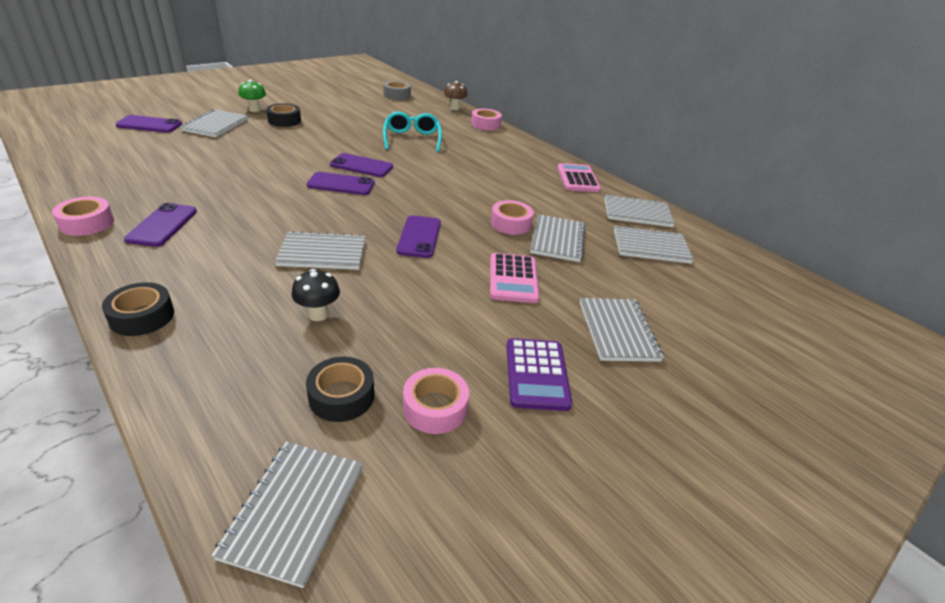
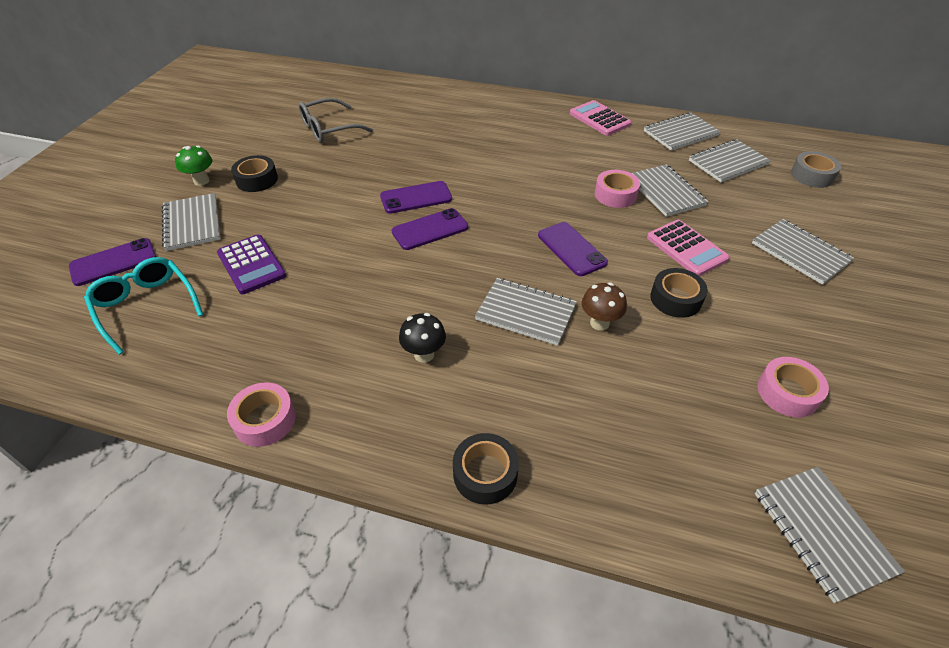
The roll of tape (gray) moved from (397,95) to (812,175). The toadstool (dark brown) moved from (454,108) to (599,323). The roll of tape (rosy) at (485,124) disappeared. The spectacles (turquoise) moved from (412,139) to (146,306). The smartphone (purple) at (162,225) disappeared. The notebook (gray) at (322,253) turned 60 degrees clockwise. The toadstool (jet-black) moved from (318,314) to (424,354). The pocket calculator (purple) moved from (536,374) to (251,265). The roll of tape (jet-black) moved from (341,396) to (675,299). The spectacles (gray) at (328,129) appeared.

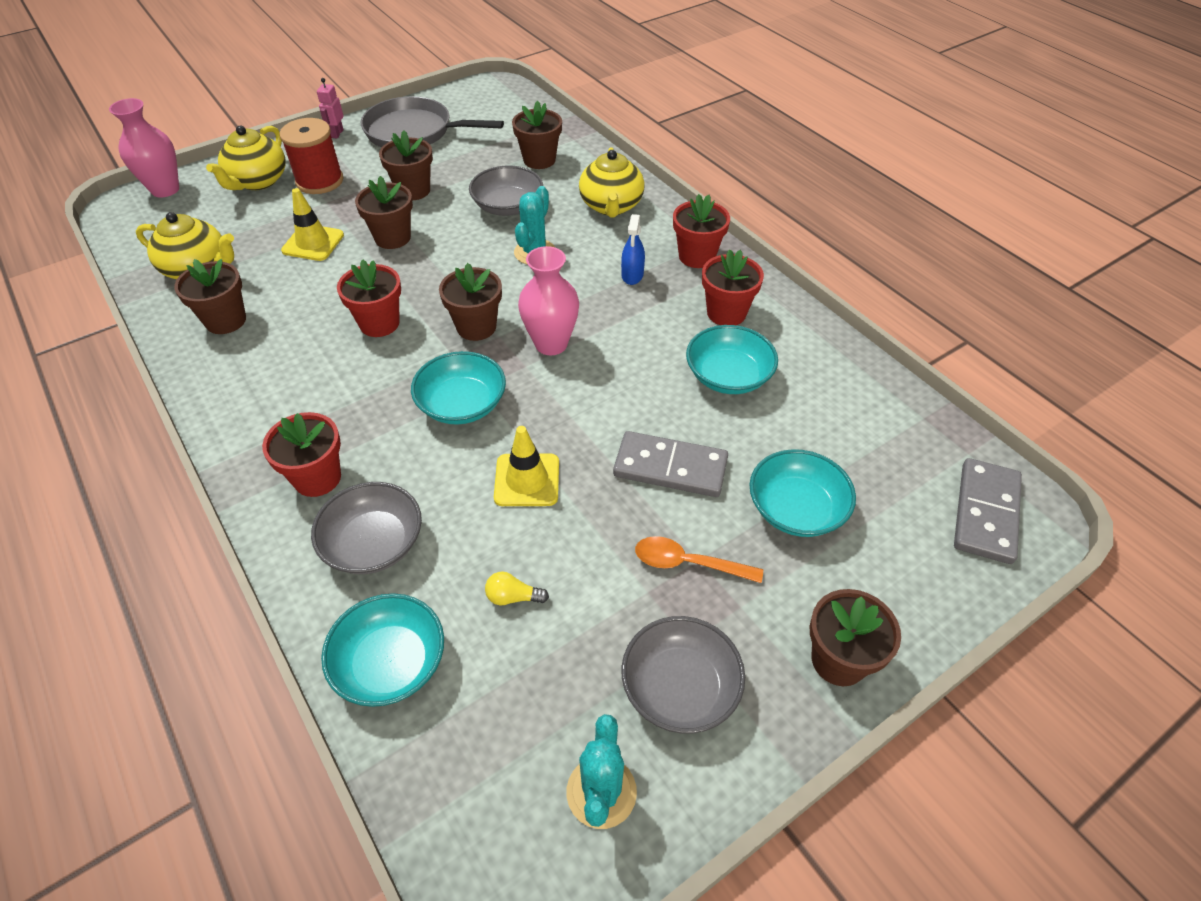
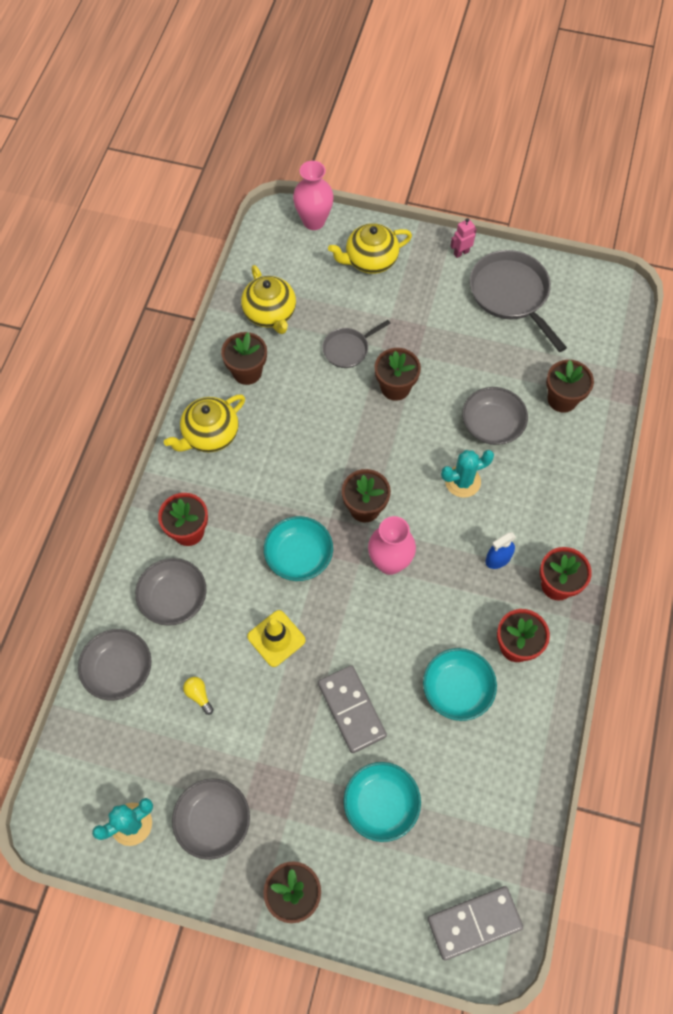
The reel of thread (crimson) at (319,181) disappeared. The flower pot (dark brown) at (413,190) disappeared. The tea pot (golden) moved from (611,206) to (210,435). The road cone (golden) at (313,243) was replaced by the skillet (gray) at (348,349). The flower pot (crimson) at (379,323) disappeared. The spoon (orange-coloured) at (688,563) disappeared. The bowl (turquoise) at (390,663) became the bowl (gray) at (119,670).

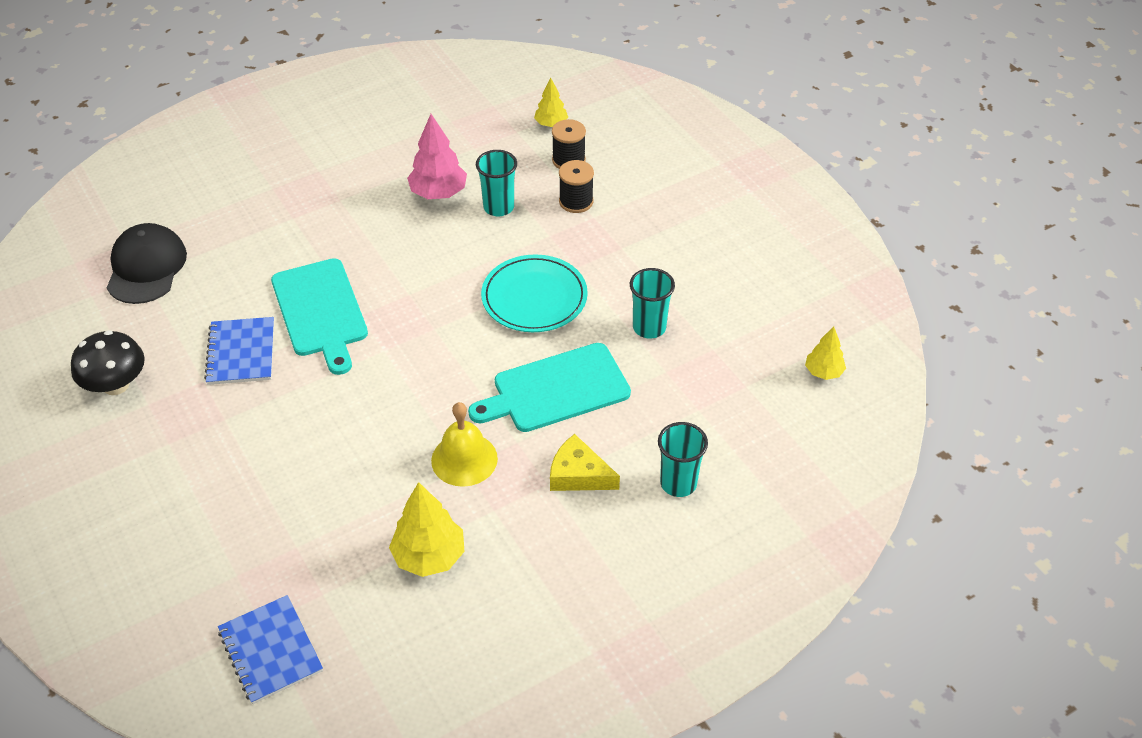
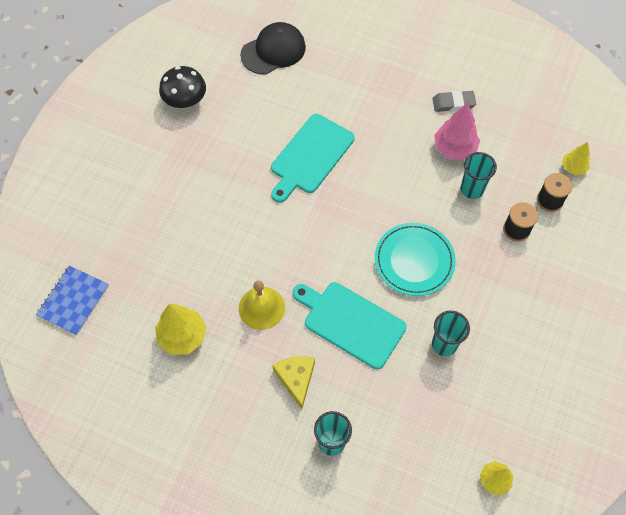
The notebook (blue) at (241,353) disappeared. The gum eraser (gray) at (453,103) appeared.

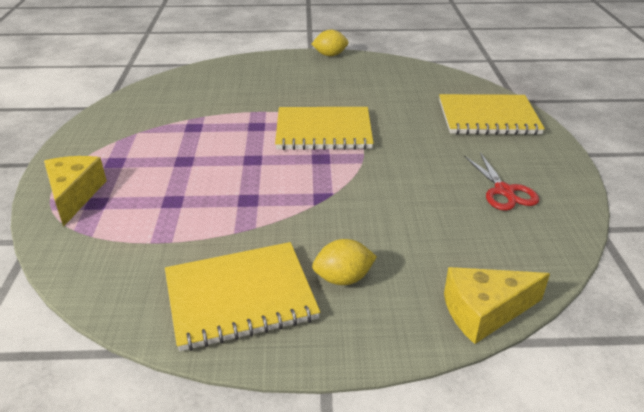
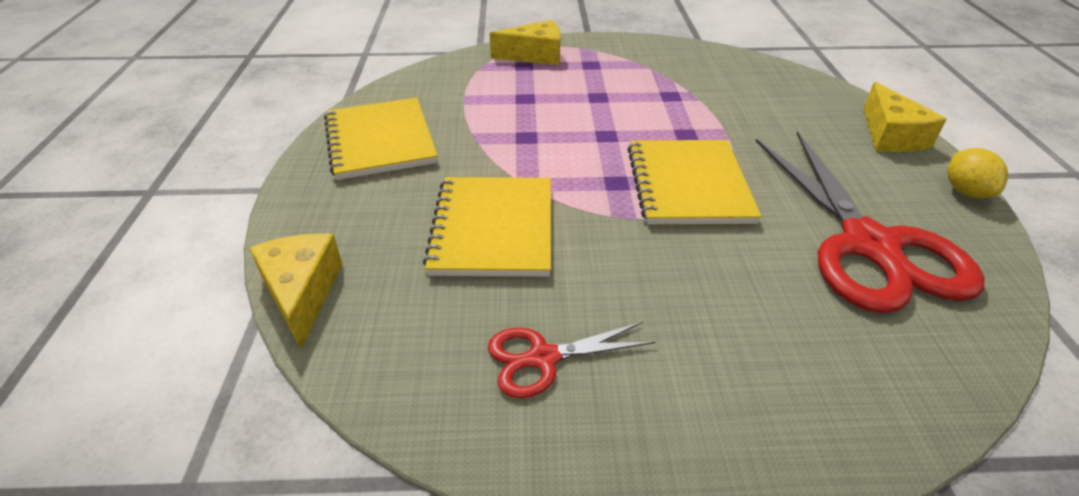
The notebook (golden) moved from (488,117) to (493,228). The citrus fruit (golden) at (343,278) disappeared. The cheese wedge (golden) at (890,135) appeared. The pair of scissors (crimson) at (869,245) appeared.

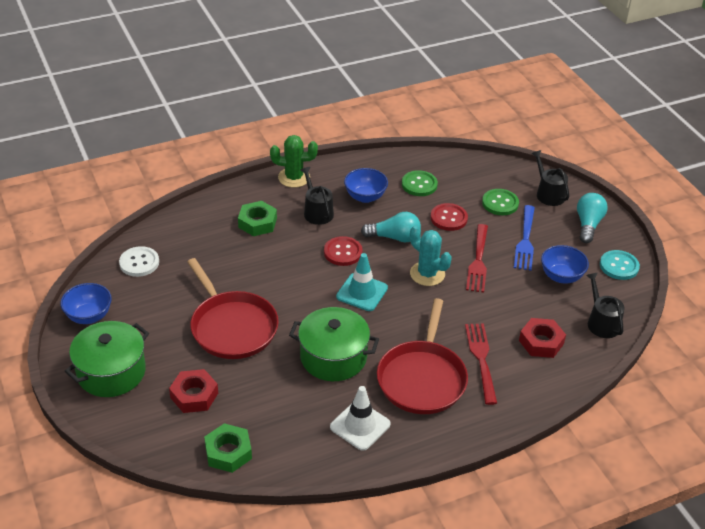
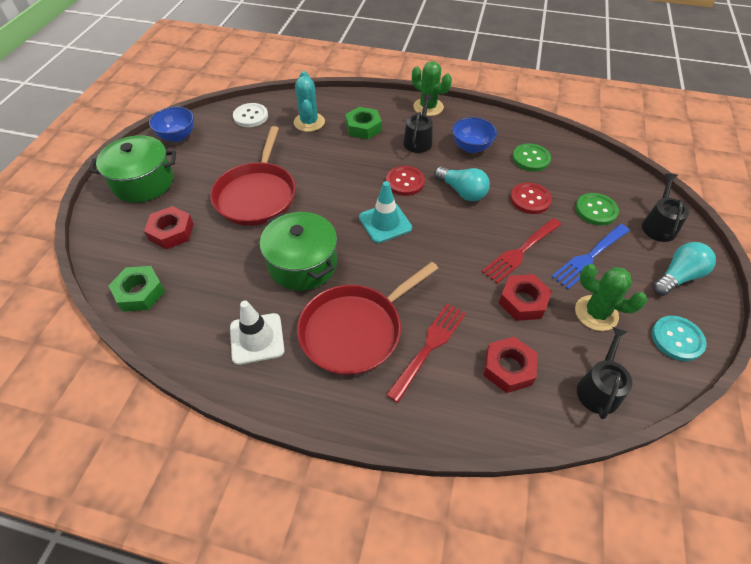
The cactus (turquoise) moved from (427,274) to (309,122). The bowl (blue) at (561,276) was replaced by the cactus (leaf-green) at (596,313). The hex nut (crimson) at (523,301) appeared.

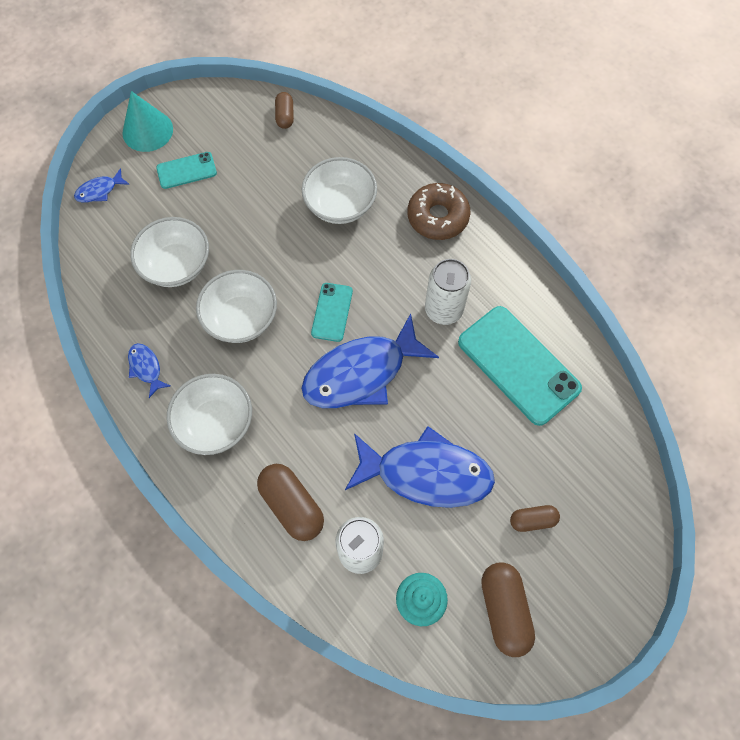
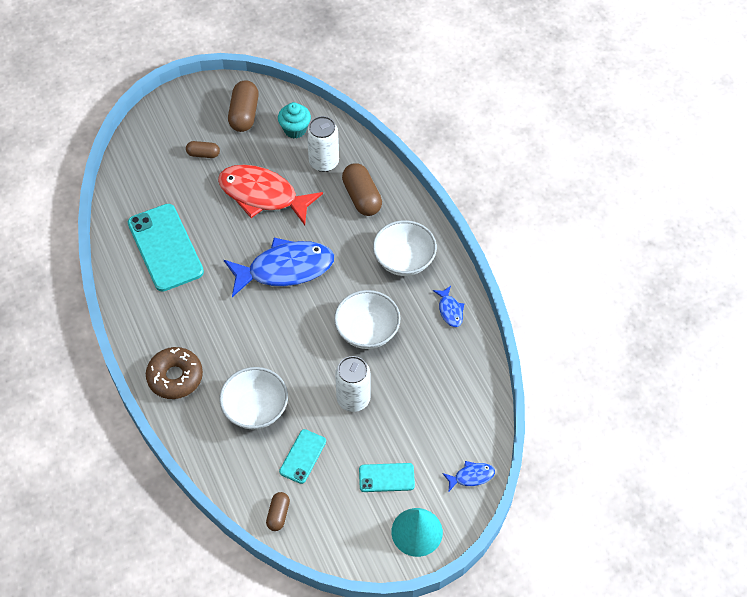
The bowl (pure white) at (176,265) disappeared. The soda can (pure white) moved from (443,309) to (353,399). The smartphone (turquoise) moved from (332,312) to (302,456). The fish (blue) at (426,473) became the fish (crimson) at (263,195).

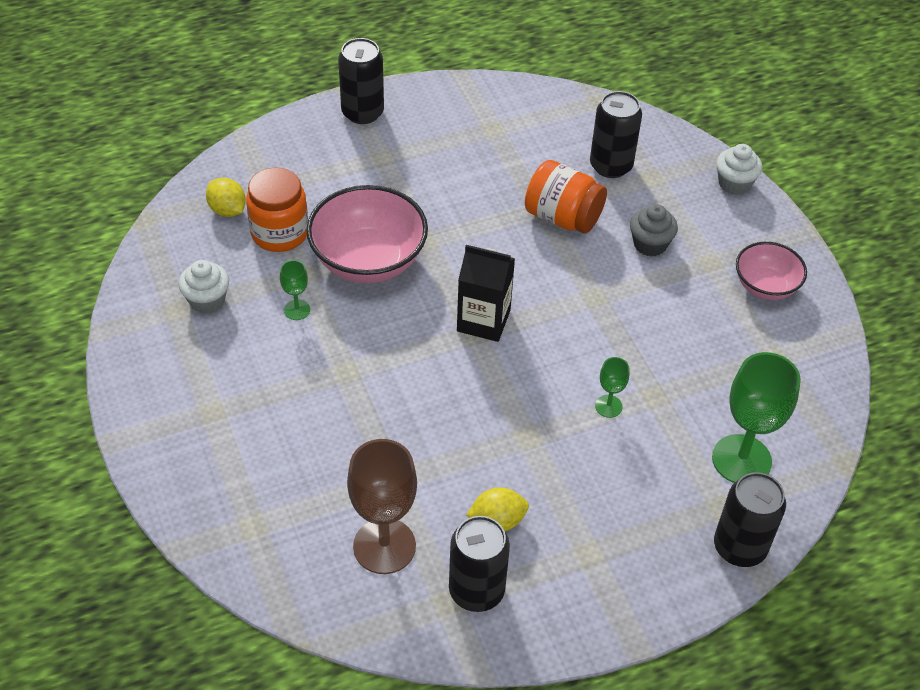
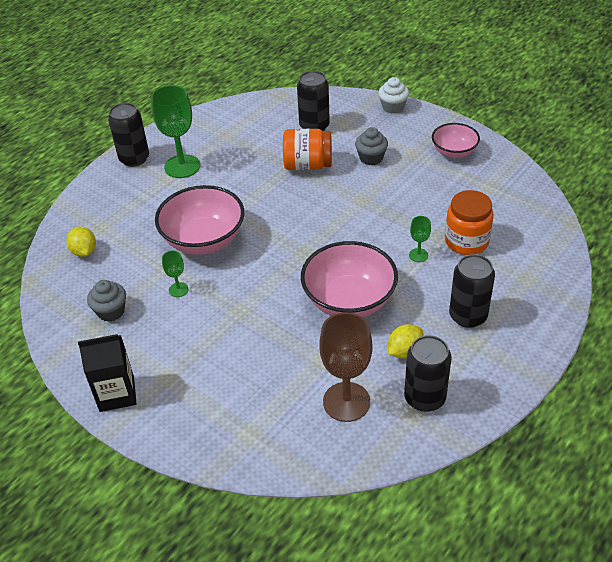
The jar (orange-coloured) moved from (280,233) to (466,241). The citrus fruit (golden) at (227,210) turned 45 degrees clockwise. The juice carton (jet-black) moved from (483,320) to (117,394). The cupcake (pure white) at (207,300) became the cupcake (gray) at (111,311). The chalice (leaf-green) moved from (741,460) to (182,166). The soda can (jet-black) moved from (739,547) to (468,316). The bowl (rosy) at (349,301) appeared.

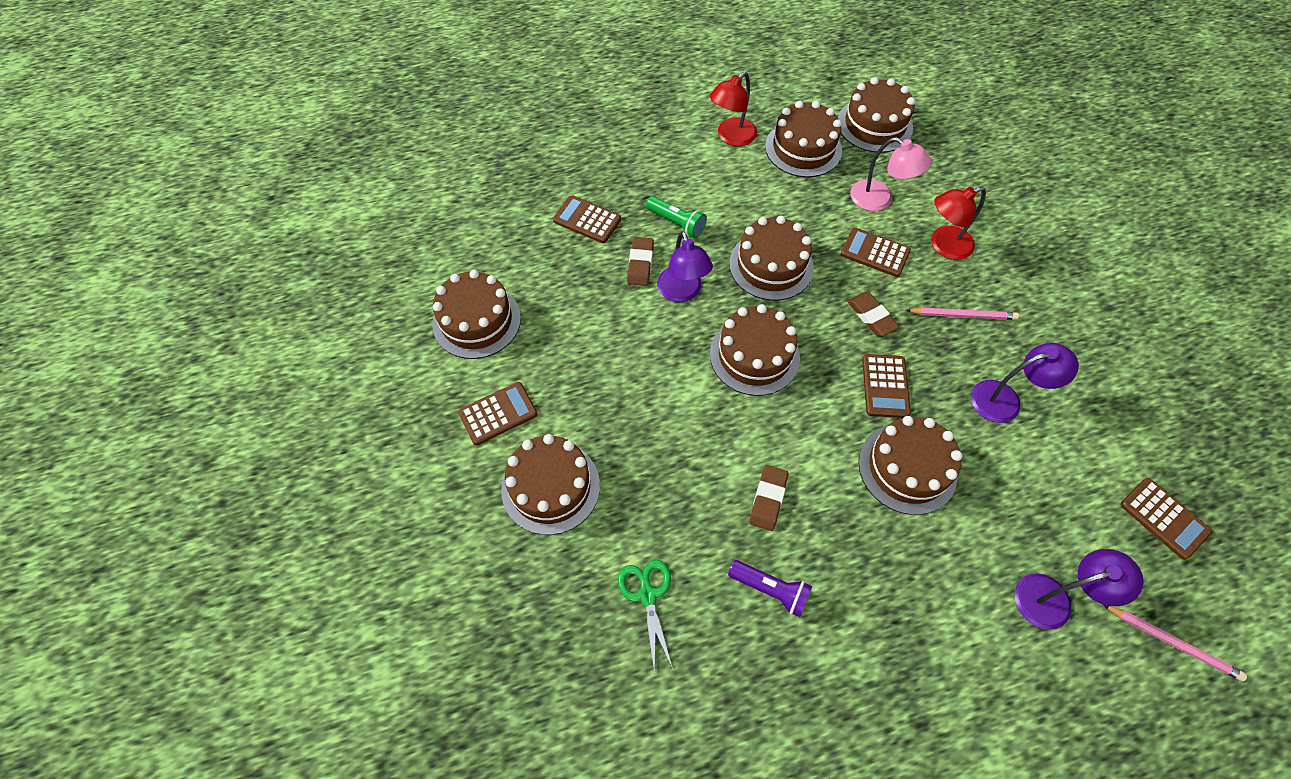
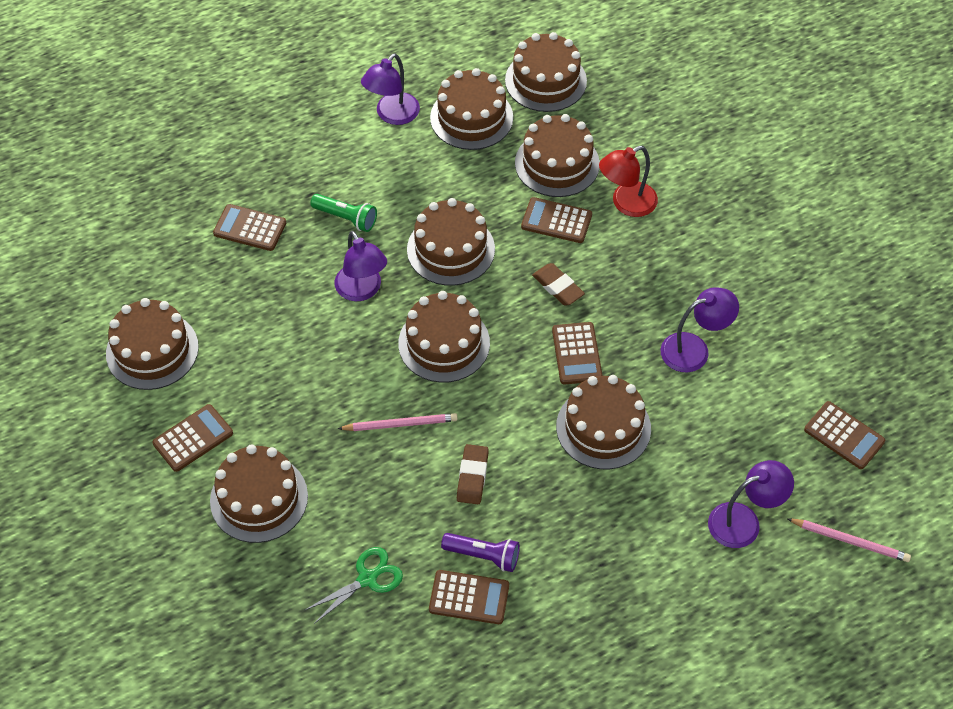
The desk lamp (crimson) at (731,137) became the desk lamp (purple) at (392,115). The desk lamp (rosy) at (879,199) was replaced by the cake (dark brown) at (557,163). The gum eraser (dark brown) at (640,264) disappeared. The wooden pencil (rosy) moved from (962,315) to (400,424). The pair of scissors (leaf-green) at (647,594) turned 75 degrees clockwise. The pocket calculator (dark brown) at (469,598) appeared.

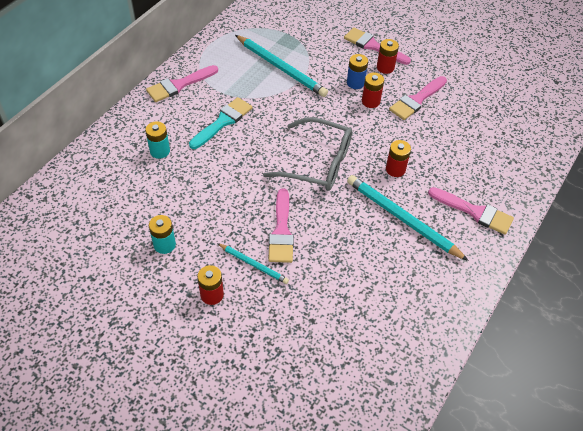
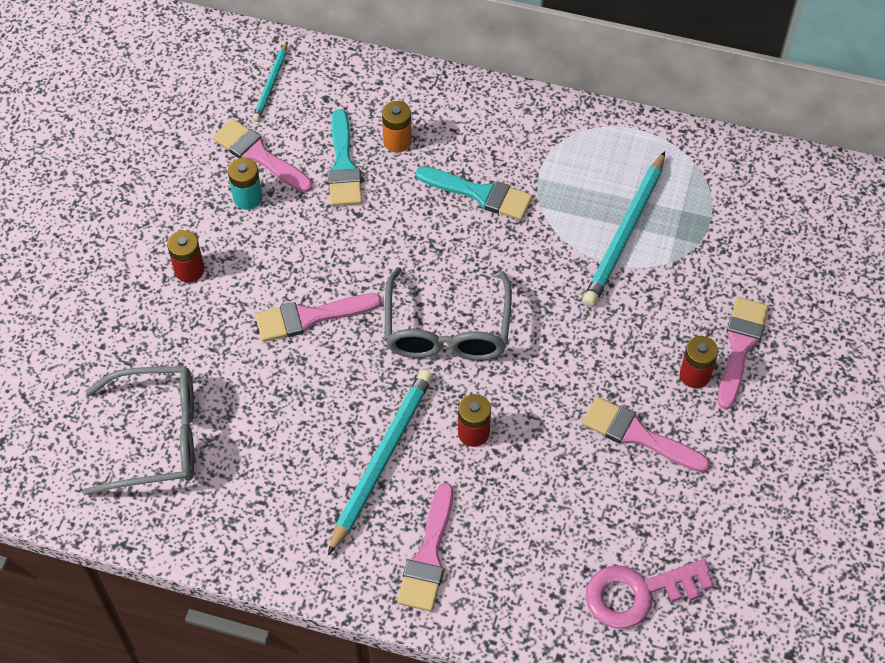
The battery (blue) at (355,83) disappeared. The brush (rosy) moved from (179,85) to (258,155). The battery (crimson) at (370,101) disappeared. The battery (turquoise) at (160,151) became the battery (orange-coloured) at (397,141). The wooden pencil (turquoise) moved from (253,264) to (271,84). The brush (turquoise) at (343,166) appeared. The spectacles (gray) at (157,437) appeared. The key (rosy) at (638,593) appeared.

